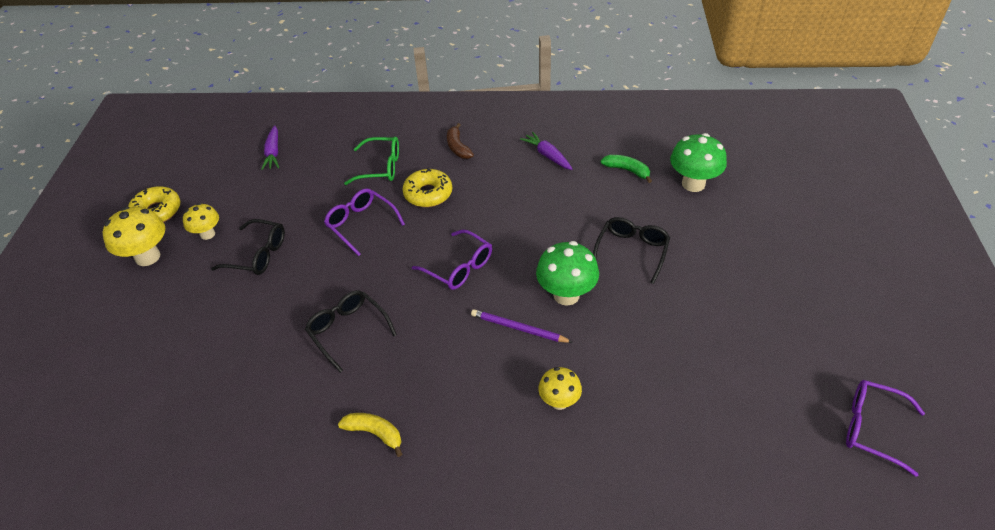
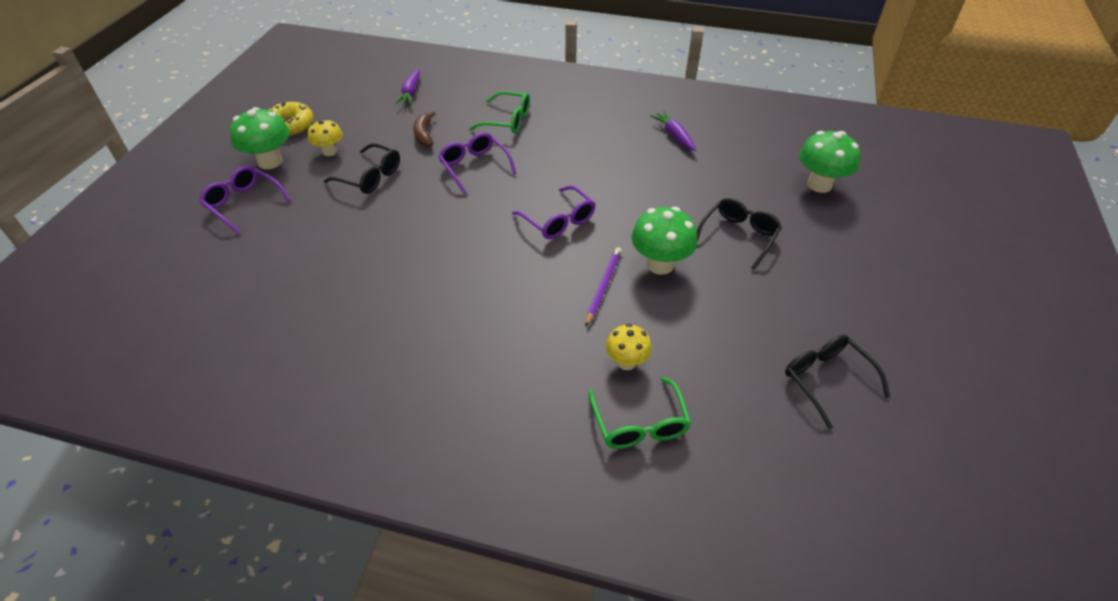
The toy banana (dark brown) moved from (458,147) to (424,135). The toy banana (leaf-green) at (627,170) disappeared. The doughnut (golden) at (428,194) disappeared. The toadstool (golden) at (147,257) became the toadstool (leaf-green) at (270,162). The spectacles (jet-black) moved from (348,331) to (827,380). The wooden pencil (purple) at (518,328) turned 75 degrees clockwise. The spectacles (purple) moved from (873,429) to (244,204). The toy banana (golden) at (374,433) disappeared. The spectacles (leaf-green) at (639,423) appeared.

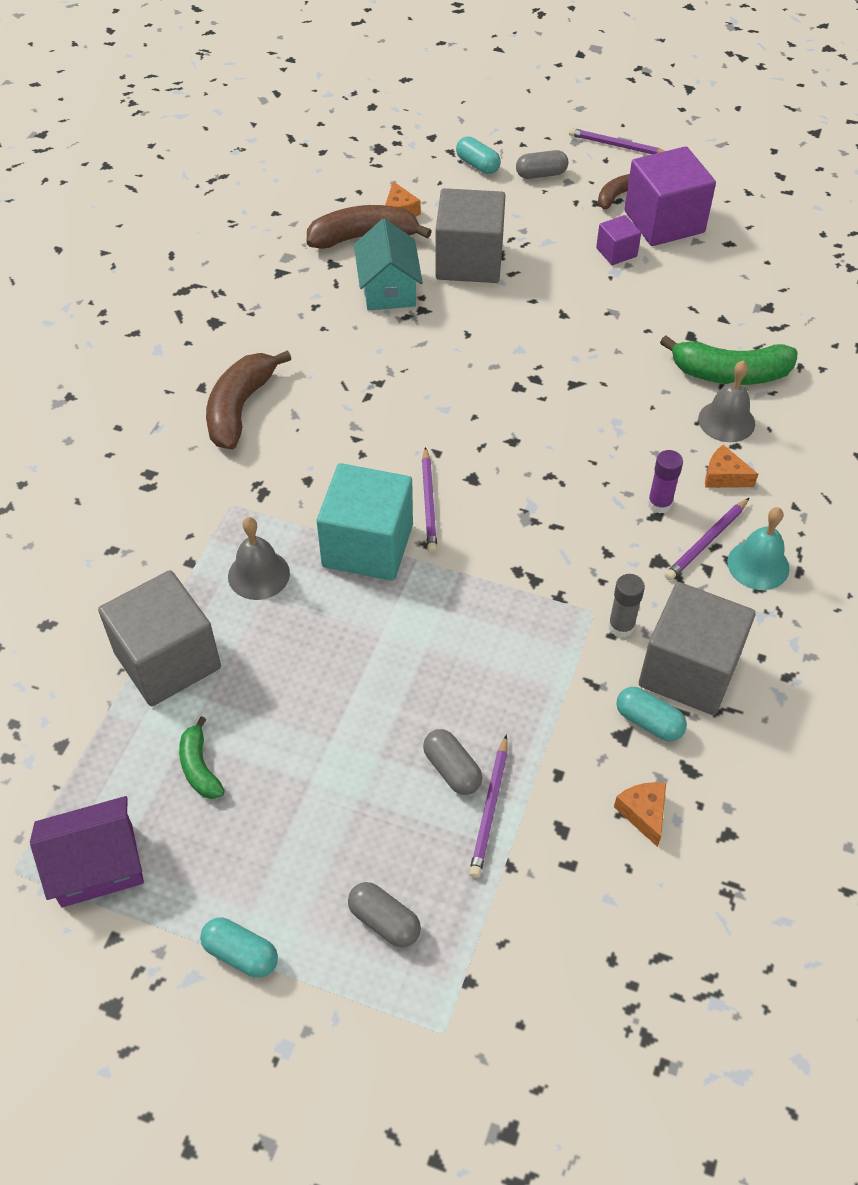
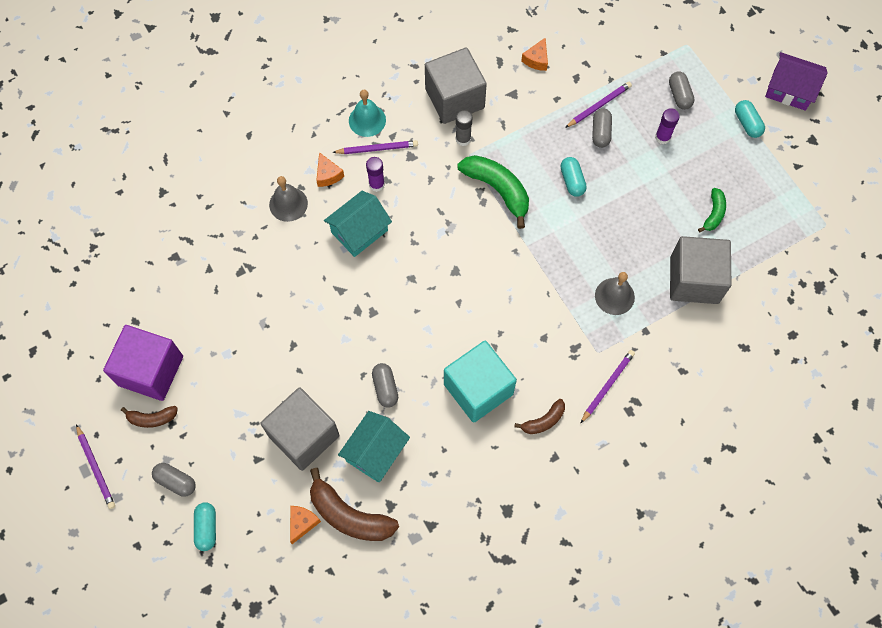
The solid cube (purple) at (616,252) disappeared. The toy banana (leaf-green) moved from (730,374) to (497,189). The toy banana (dark brown) at (240,408) changed to 0.55 times the size. The wooden pencil (purple) moved from (429,503) to (607,386). The solid cube (turquoise) moved from (367,545) to (478,389). The pill shape (turquoise) moved from (649,722) to (572,181). The cottage (purple) moved from (97,865) to (789,90). The glue (purple) at (662,137) appeared. The cottage (turquoise) at (359,231) appeared. The pill shape (gray) at (385,388) appeared.

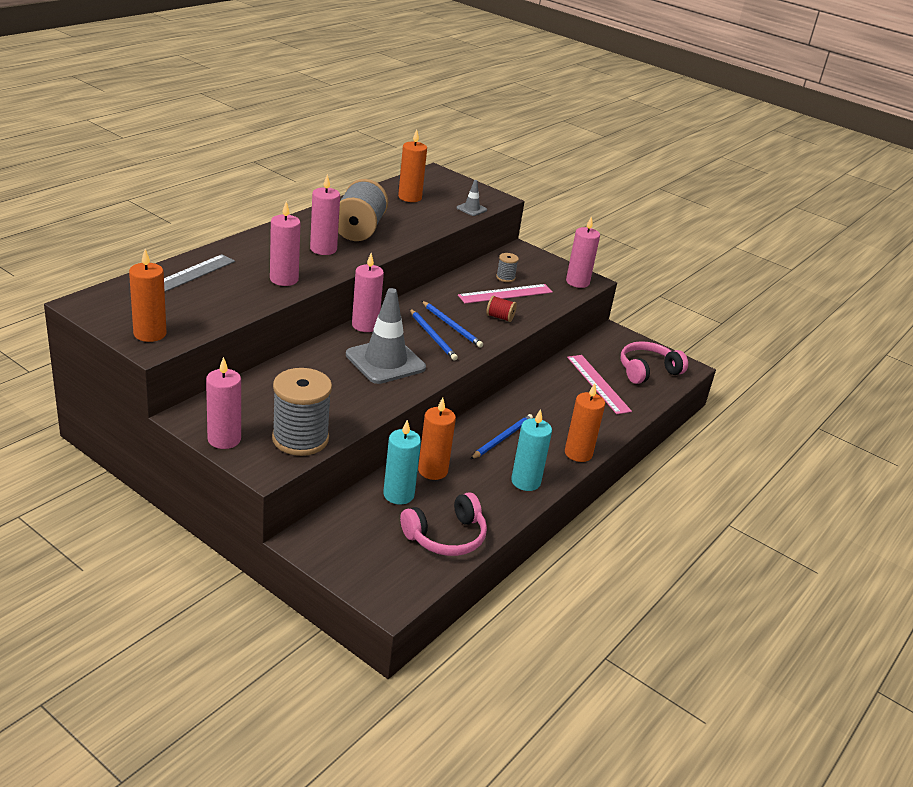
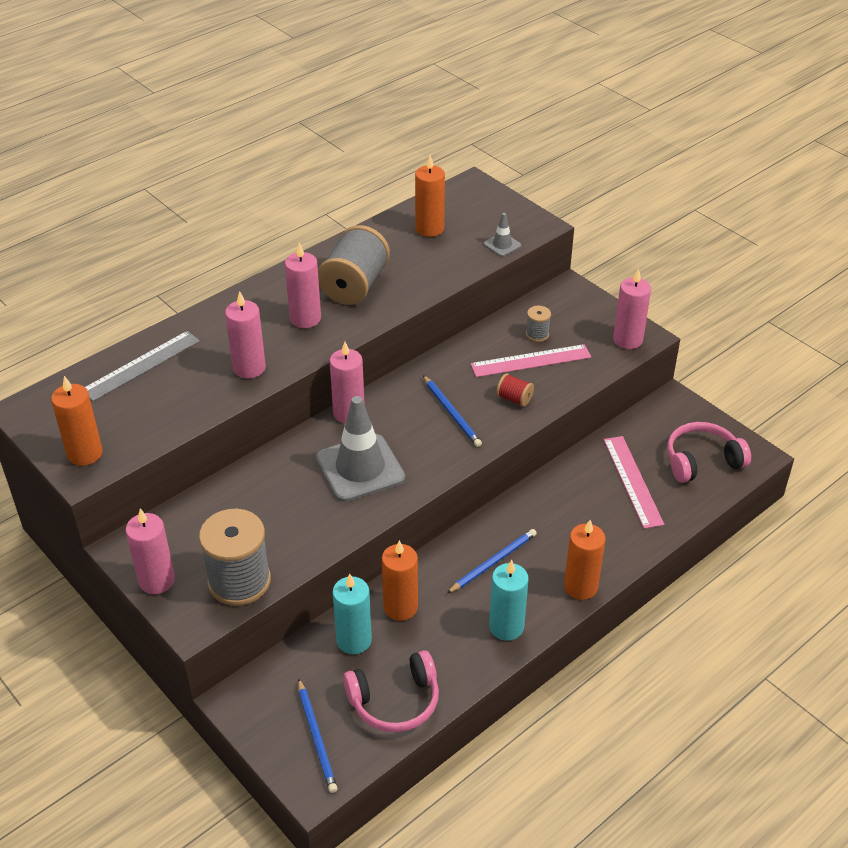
The wooden pencil (blue) moved from (432,336) to (316,737).

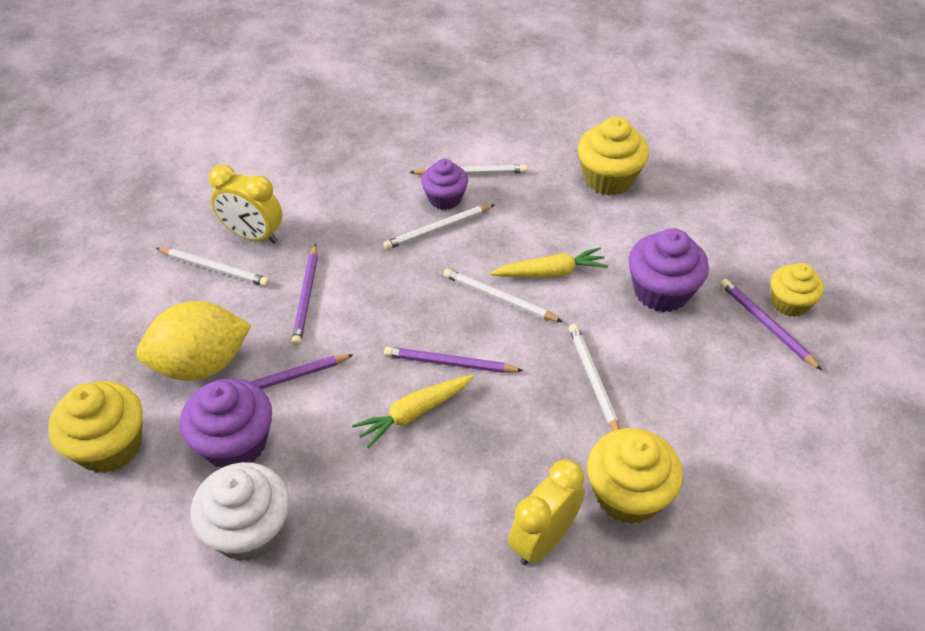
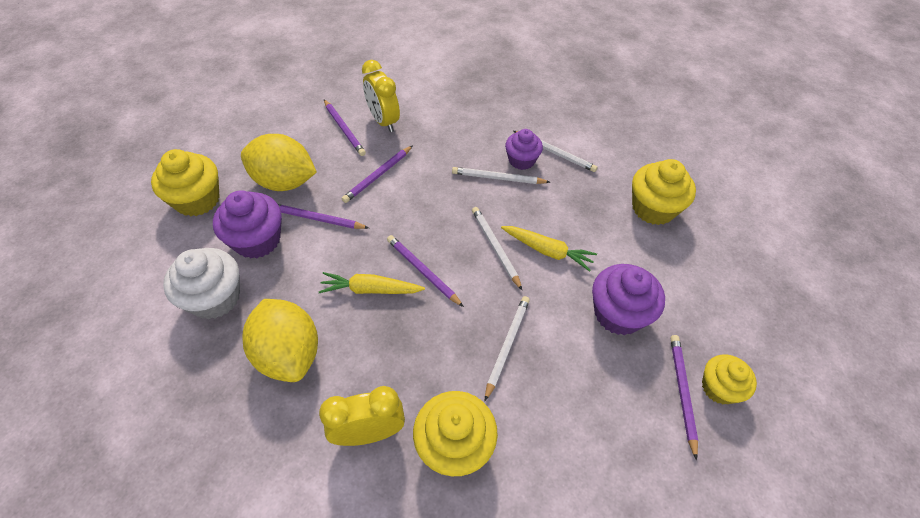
The wooden pencil (pure white) at (214,269) became the wooden pencil (purple) at (344,129). The citrus fruit (golden) at (289,353) appeared.

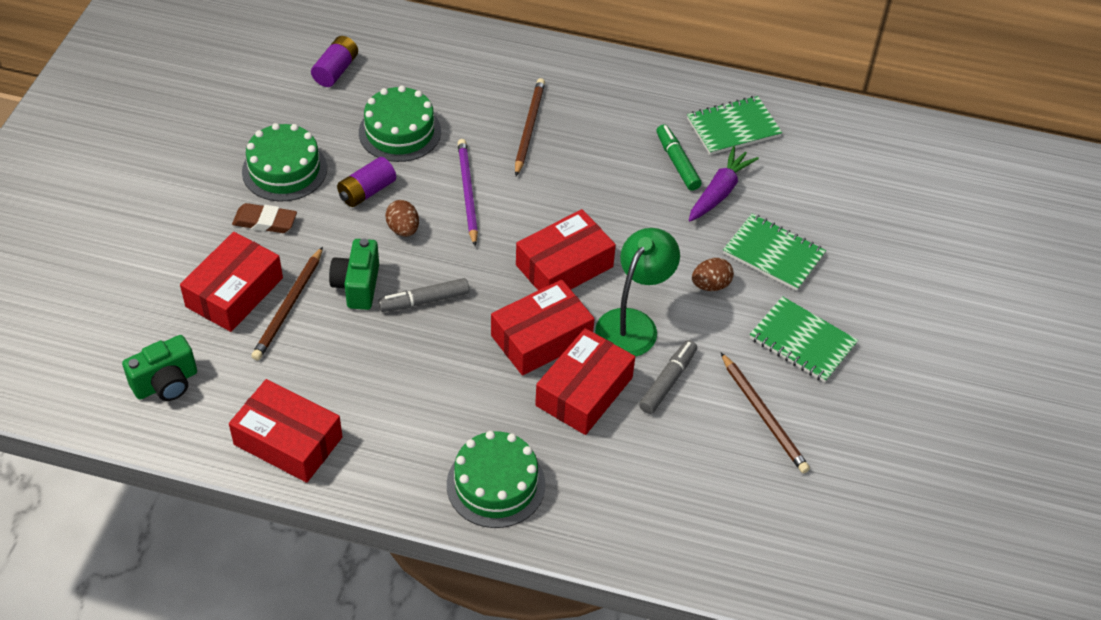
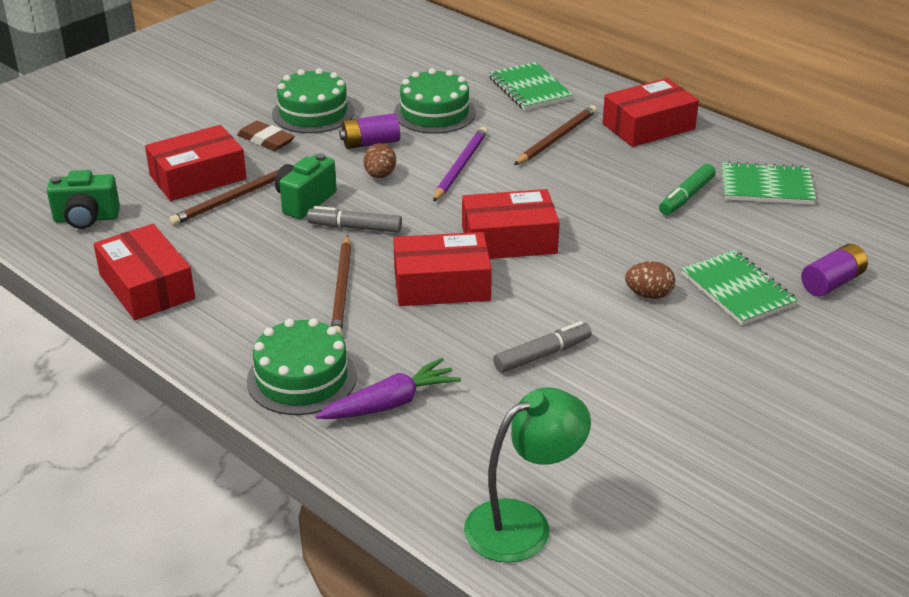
The battery (purple) moved from (336,70) to (832,282). The marker (leaf-green) at (677,162) turned 150 degrees counterclockwise. The root vegetable (purple) moved from (720,191) to (391,403). The desk lamp (leaf-green) moved from (633,323) to (523,523). The notebook (leaf-green) moved from (802,341) to (529,89). The package (crimson) moved from (584,391) to (648,126). The wooden pencil (dark brown) moved from (764,415) to (342,289).

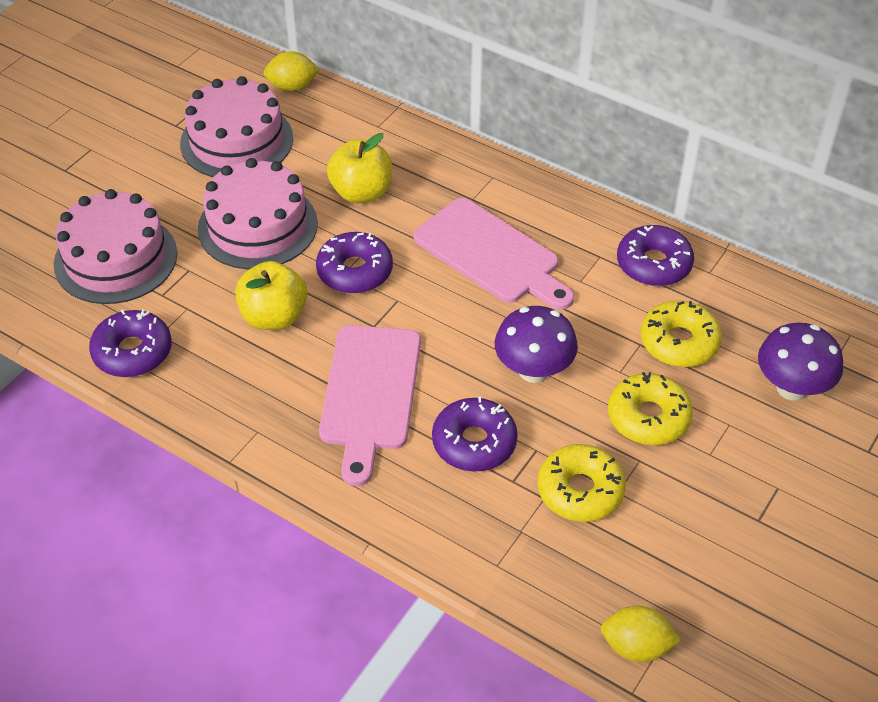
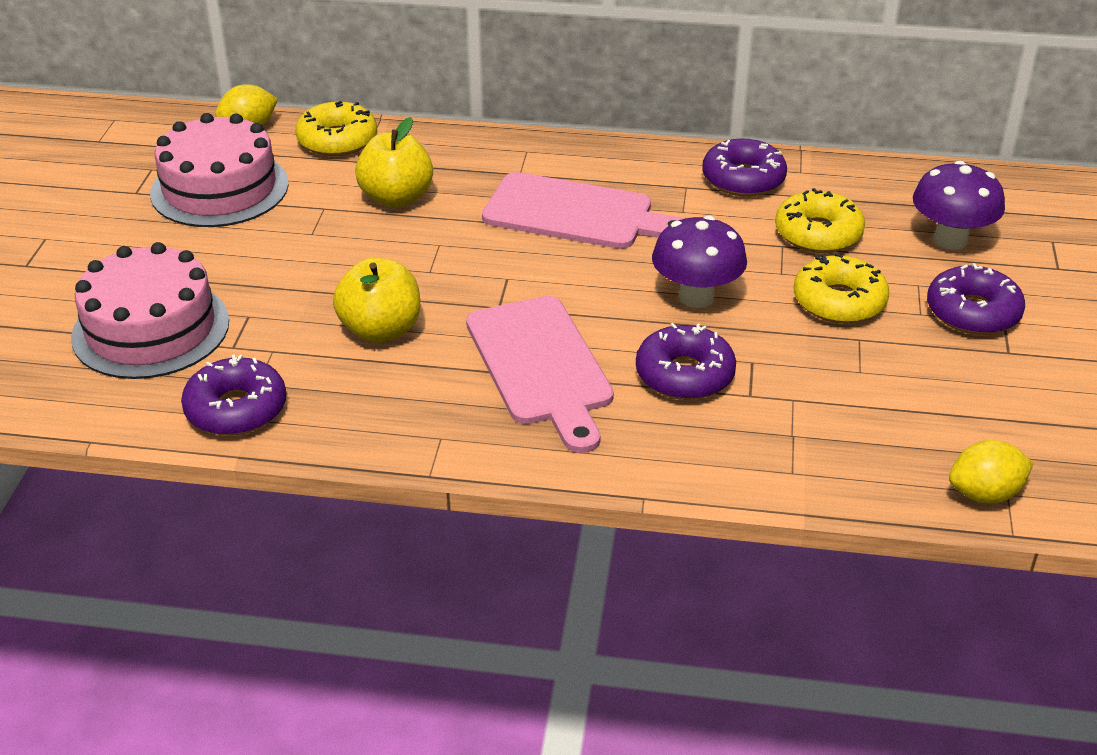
The cake (rosy) at (258,226) disappeared. The doughnut (purple) moved from (355,271) to (972,312). The doughnut (golden) moved from (580,491) to (337,140).

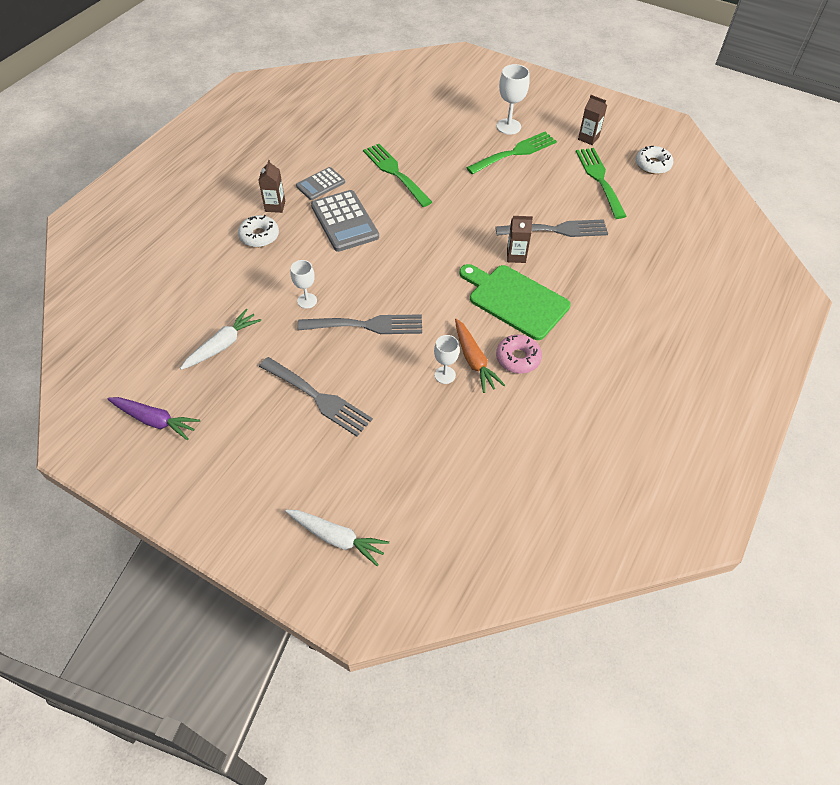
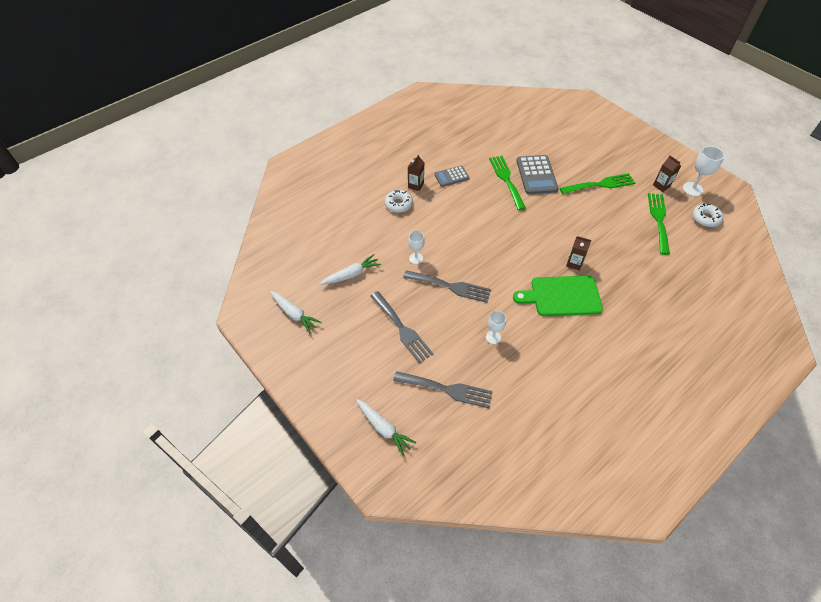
The chalice (pure white) moved from (508,126) to (692,189). The pocket calculator (gray) moved from (345,221) to (536,175). The fork (gray) moved from (557,230) to (447,389). The chopping board (leaf-green) at (515,300) turned 60 degrees counterclockwise. The root vegetable (orange-coloured) at (474,360) disappeared. The doughnut (rosy) at (518,358) disappeared. The root vegetable (purple) at (155,420) became the root vegetable (pure white) at (294,314).

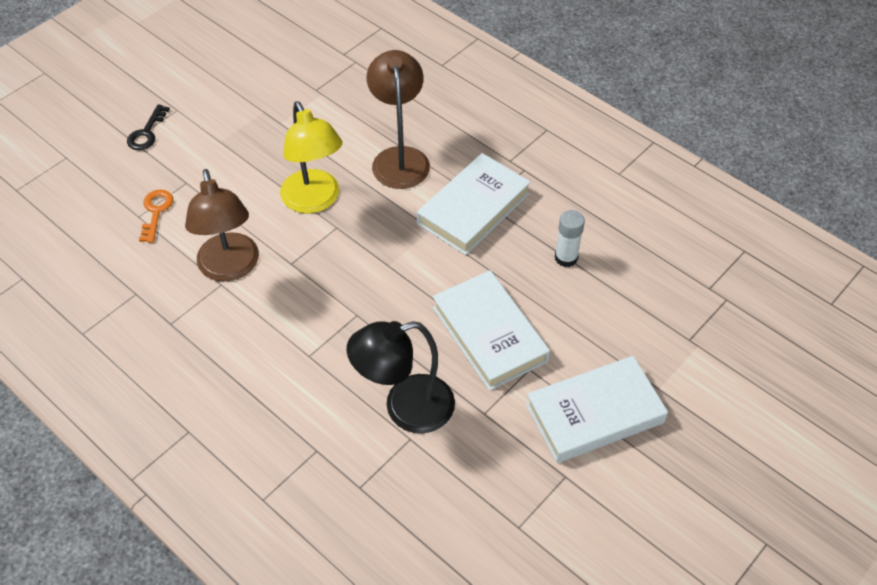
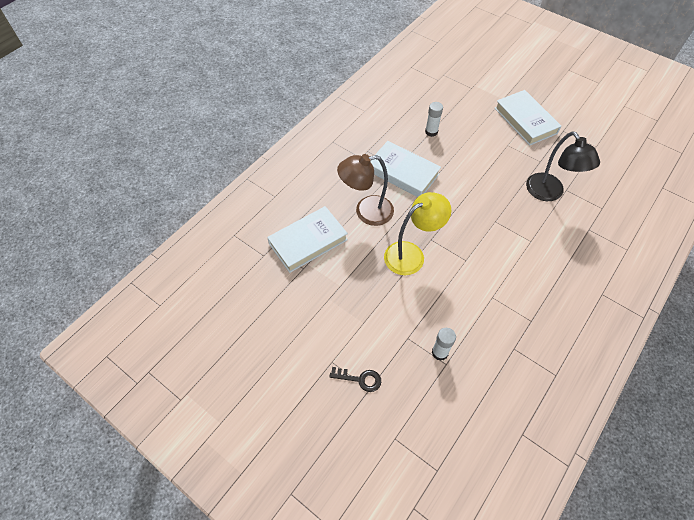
The desk lamp (dark brown) at (230,268) disappeared. The key (orange-coloured) at (156,212) was replaced by the glue (pure white) at (440,352). The book (pure white) moved from (489,334) to (308,242).

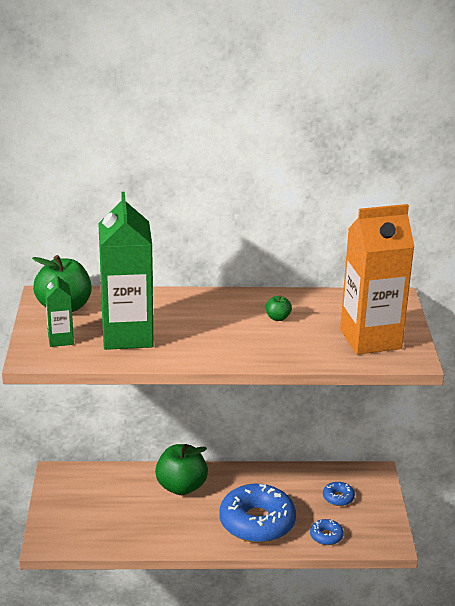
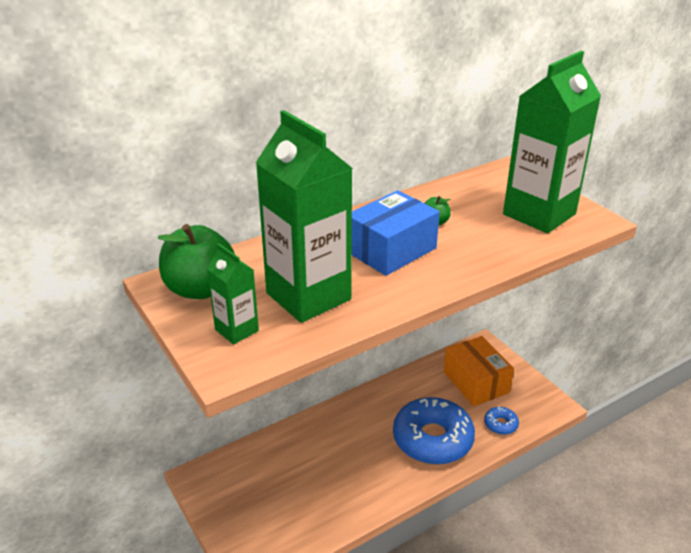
The juice carton (orange-coloured) at (370,339) became the juice carton (leaf-green) at (539,214). The toy apple (leaf-green) at (181,487) disappeared. The doughnut (blue) at (338,498) was replaced by the package (orange-coloured) at (476,382). The package (blue) at (391,250) appeared.

